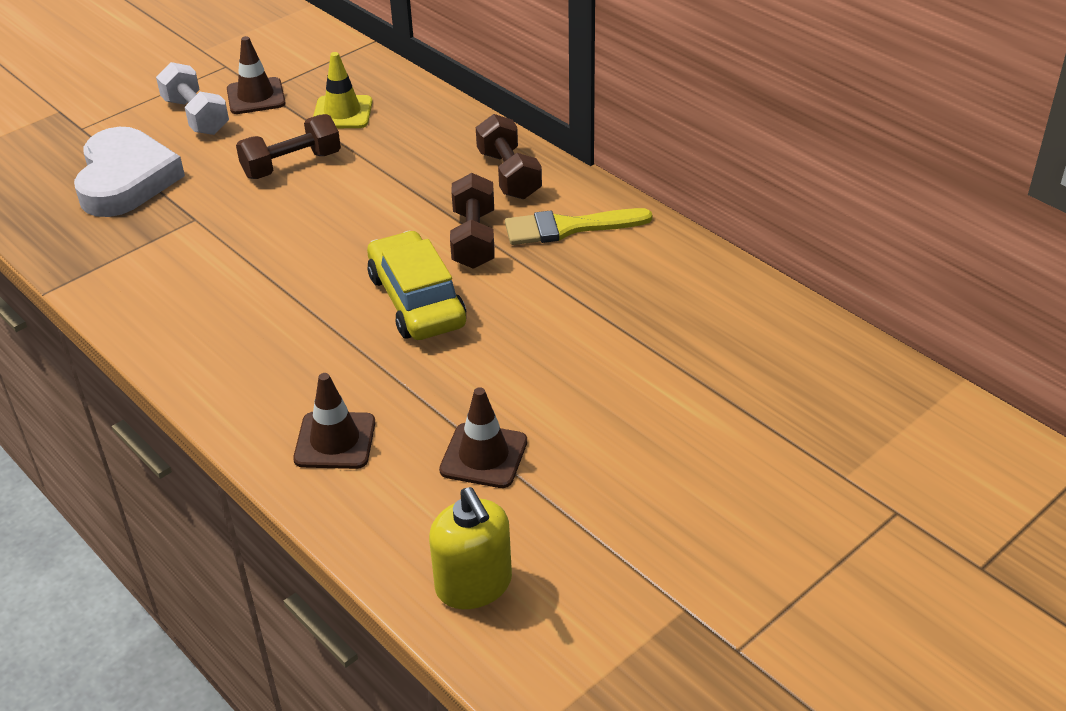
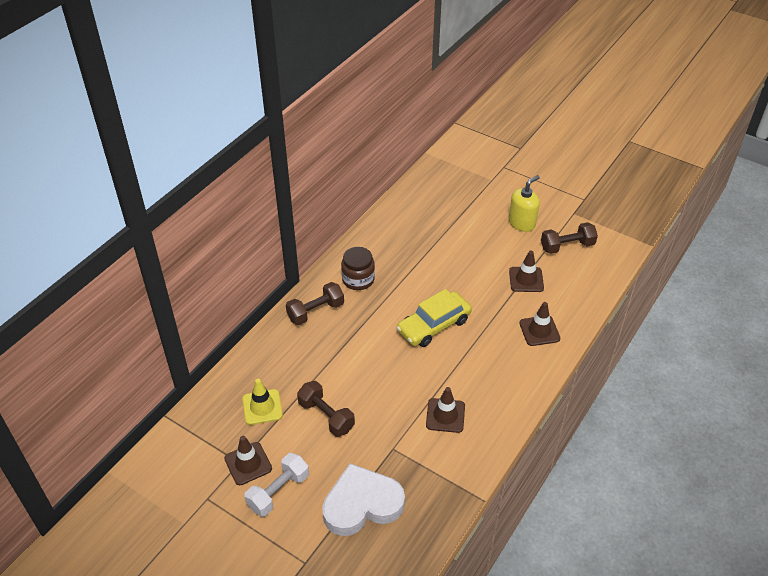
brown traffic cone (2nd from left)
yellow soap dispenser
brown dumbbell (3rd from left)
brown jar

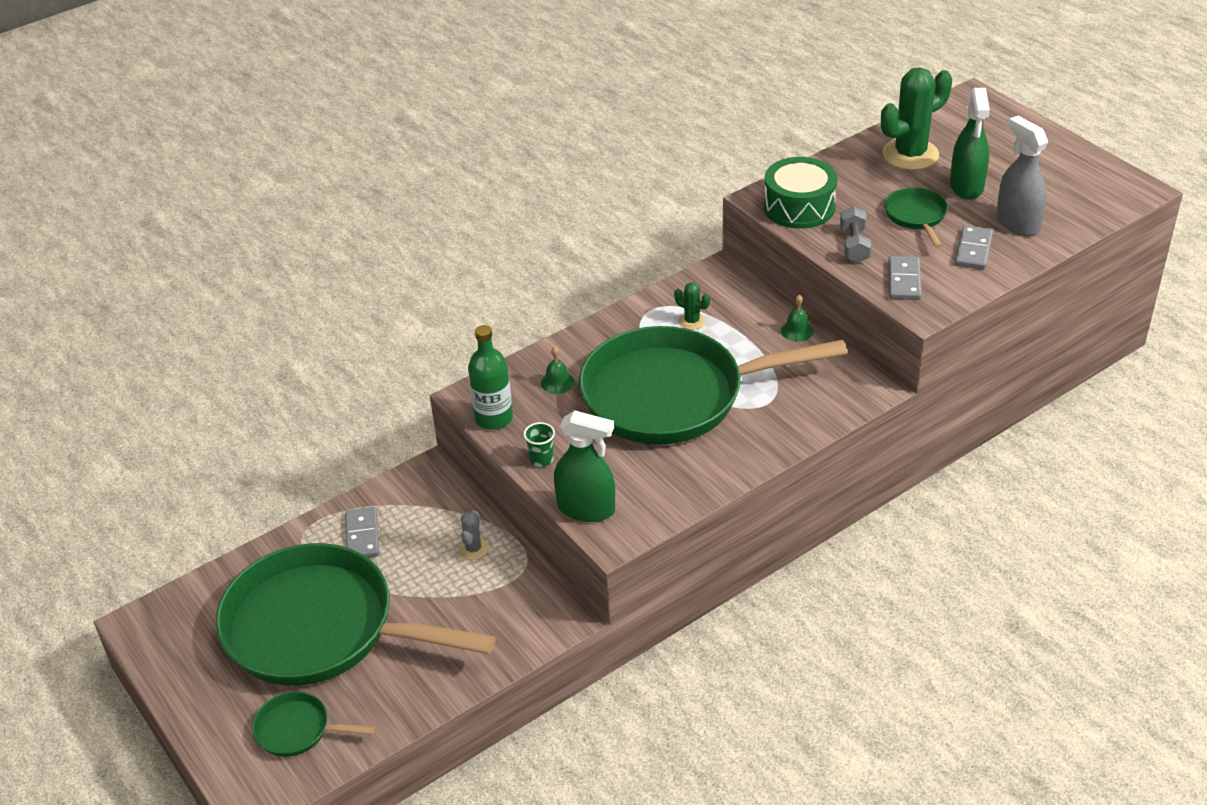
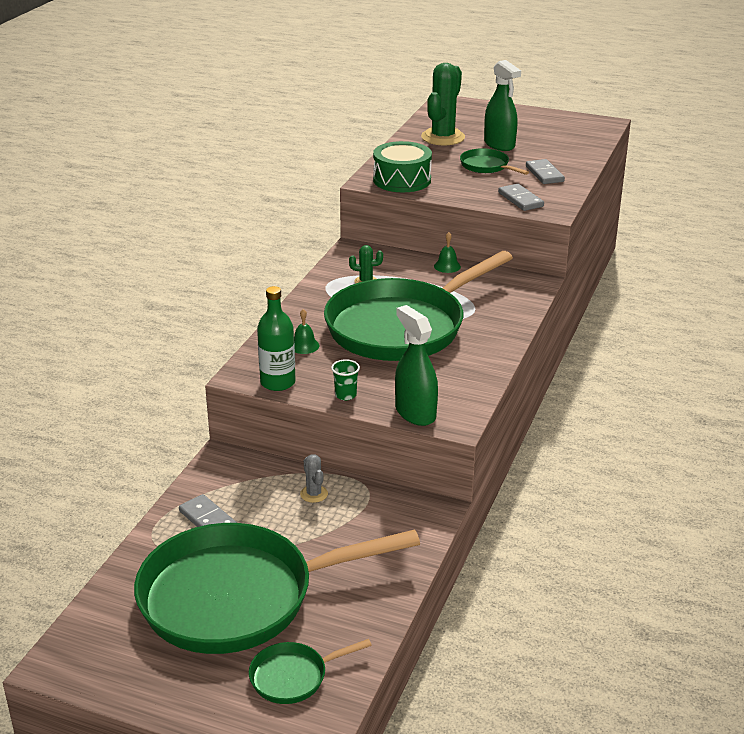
grey dumbbell
grey spray bottle
green spray bottle (1st from left)

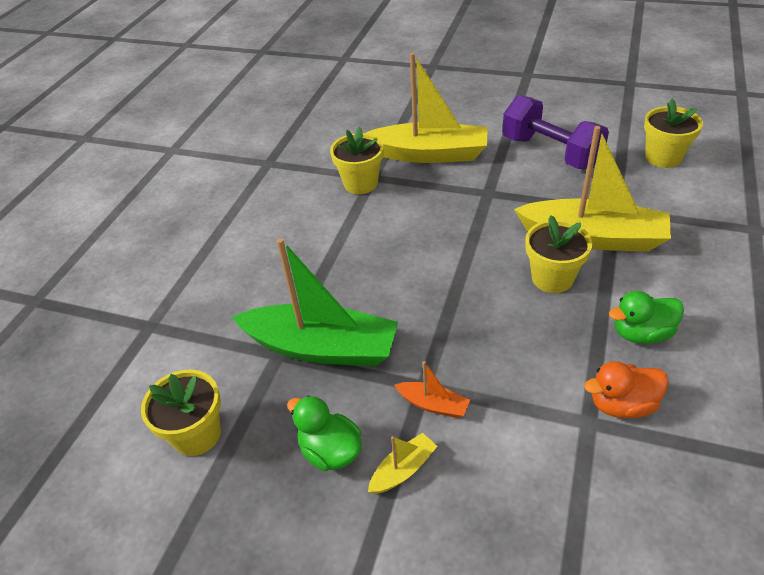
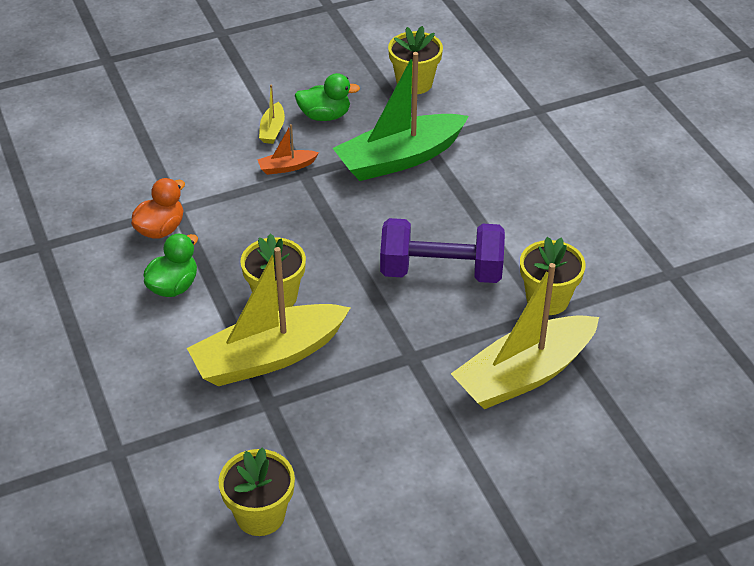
purple dumbbell

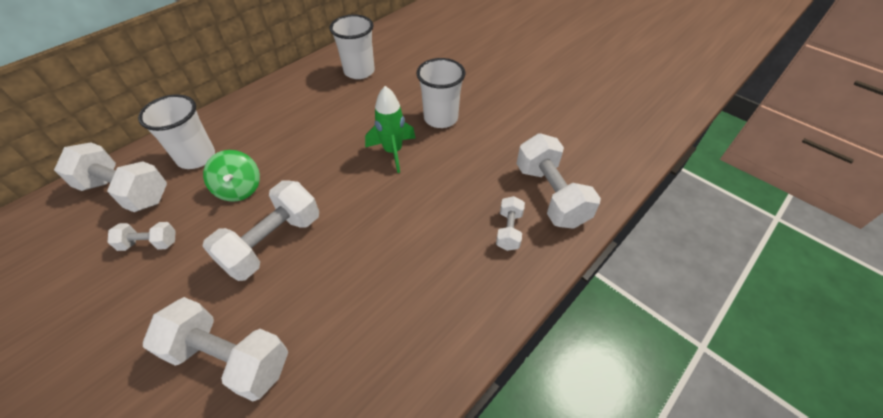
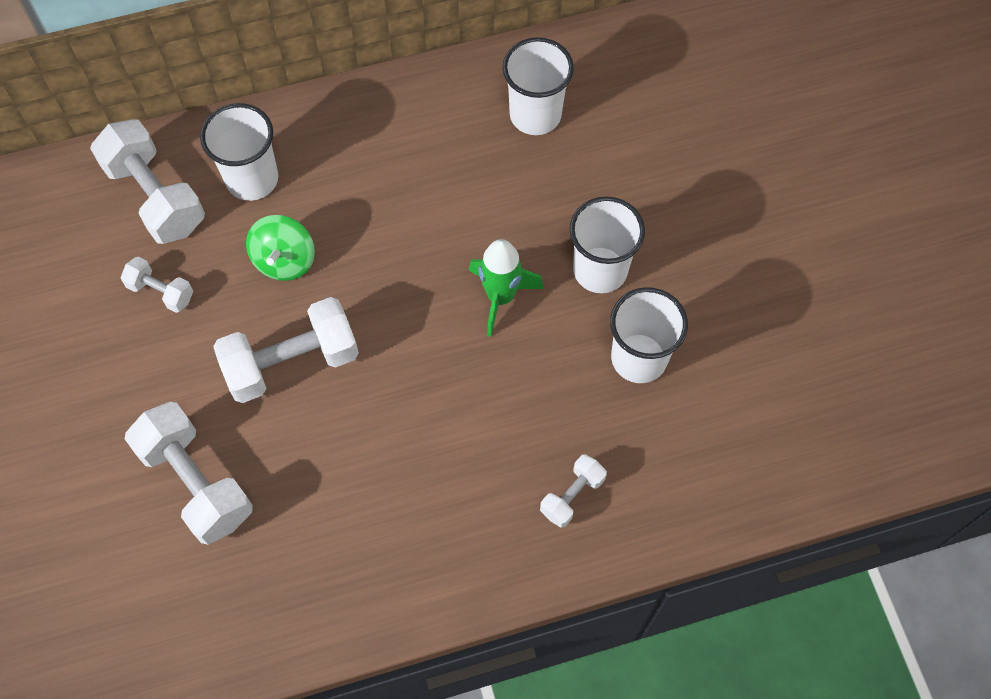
white dumbbell (6th from left in the first image)
white cup (4th from left)

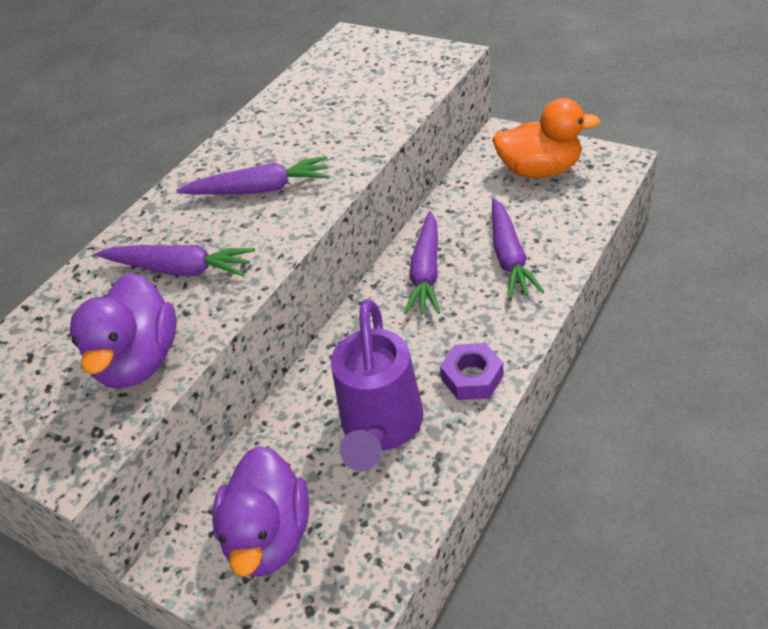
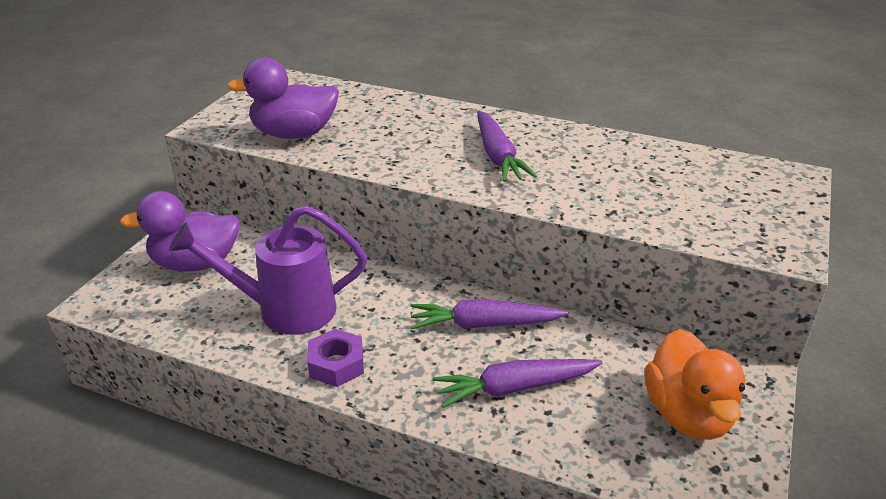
purple carrot (1st from left in the first image)

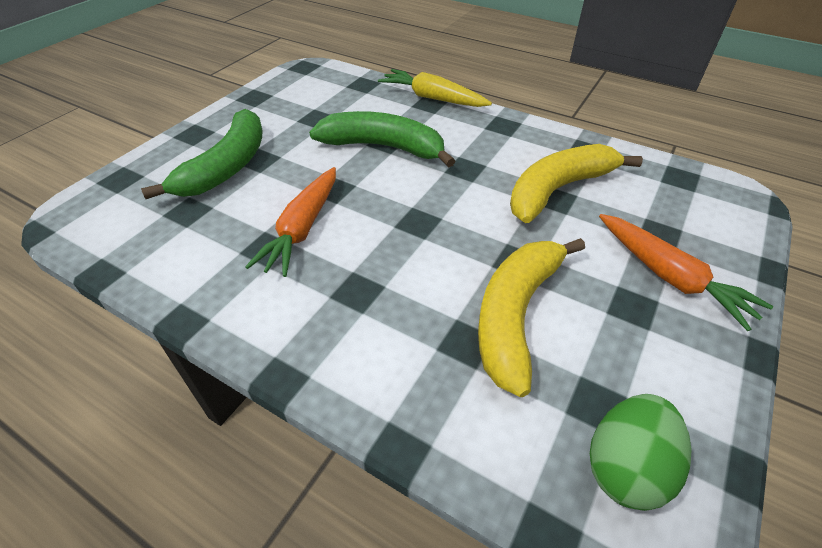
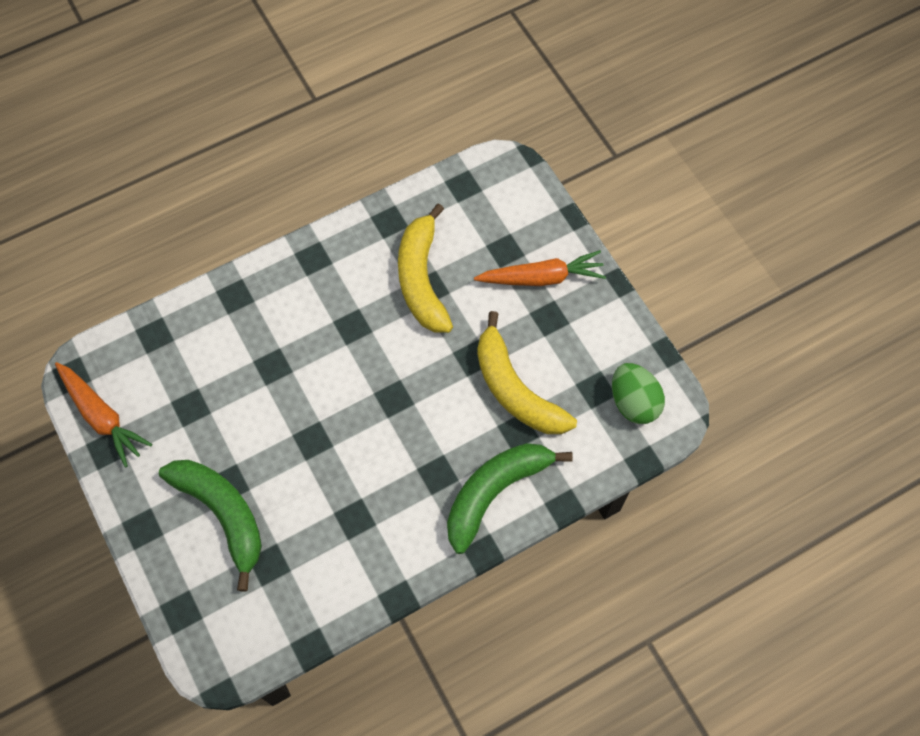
yellow carrot
orange carrot (1st from left)
green banana (2nd from left)

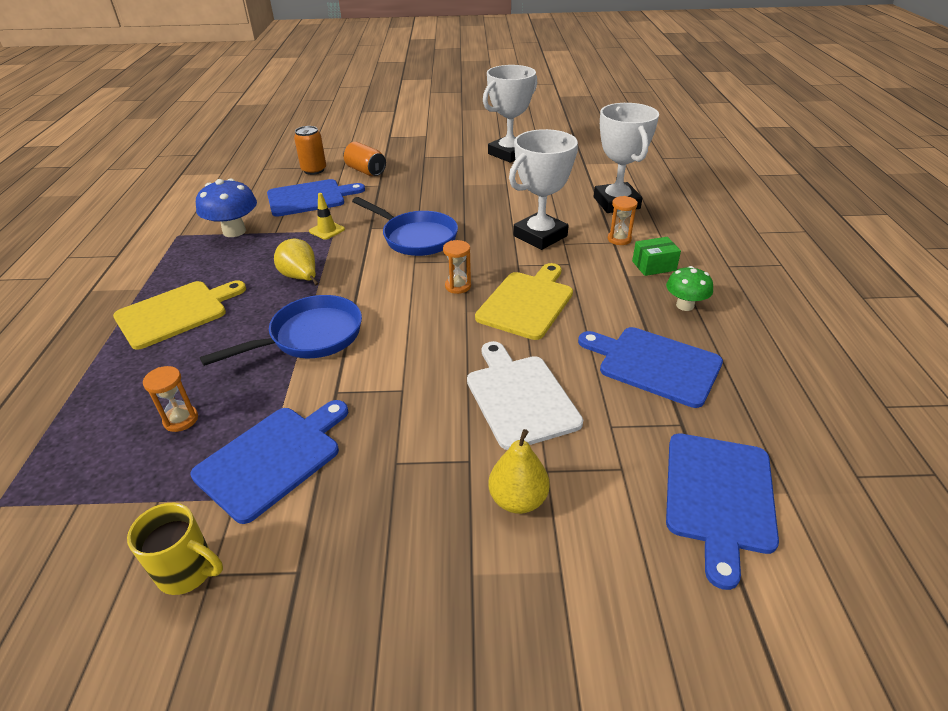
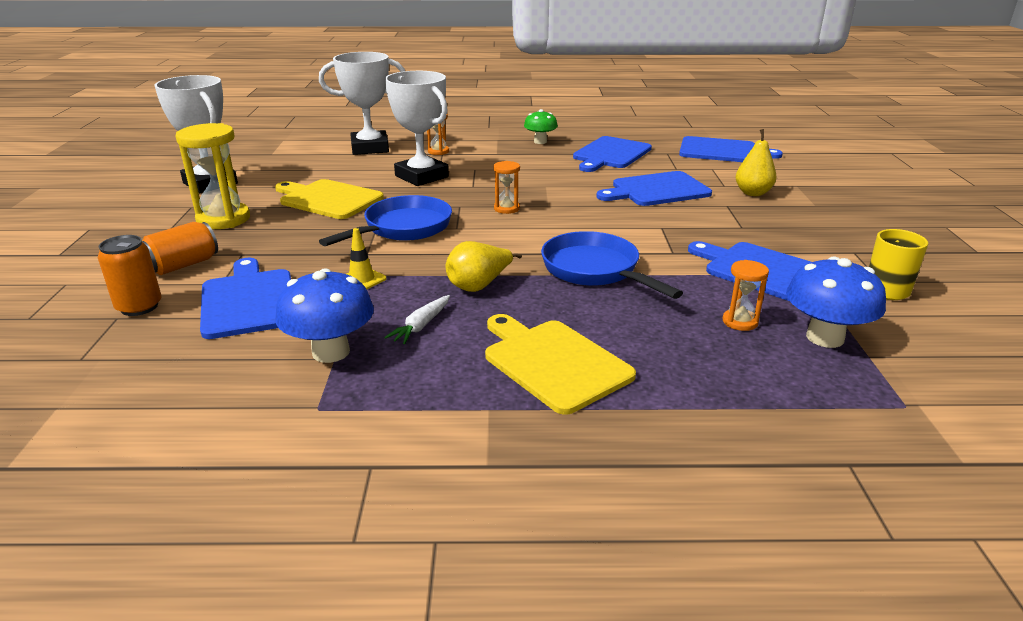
green box
yellow hourglass
white carrot
blue mushroom (2nd from left)
yellow cutting board (1st from left)
blue cutting board (3rd from left)

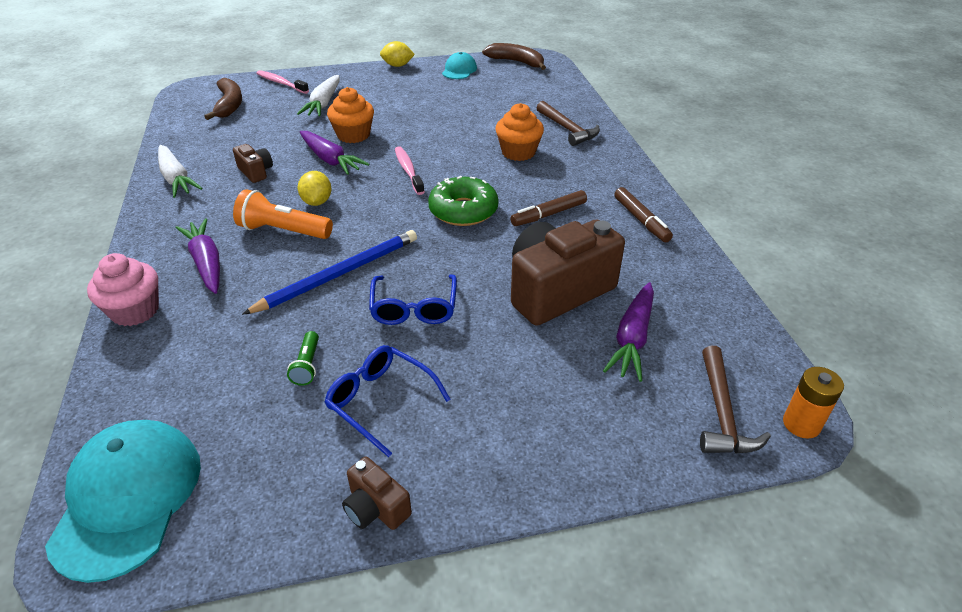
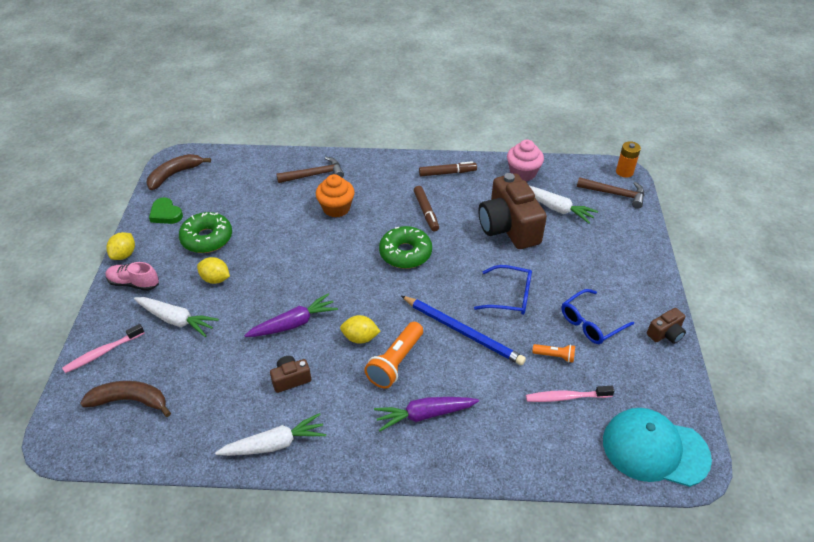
orange cupcake (1st from left in the first image)
pink shoe
green donut (1st from left)
yellow lemon (2nd from left)
pink cupcake
pink toothbrush (2nd from left)
green heart
orange flashlight (2nd from left)
white carrot (3rd from left)
blue pencil

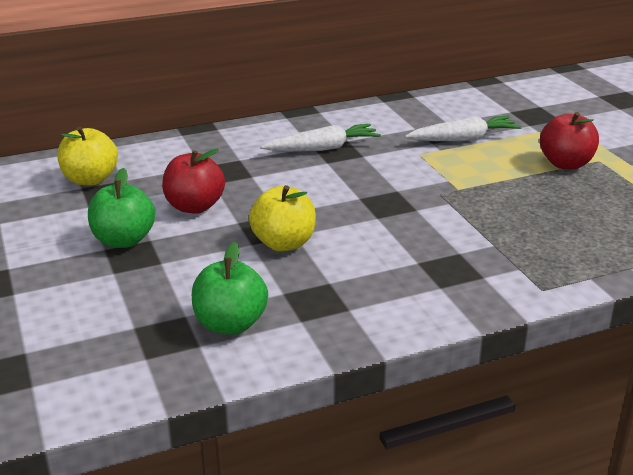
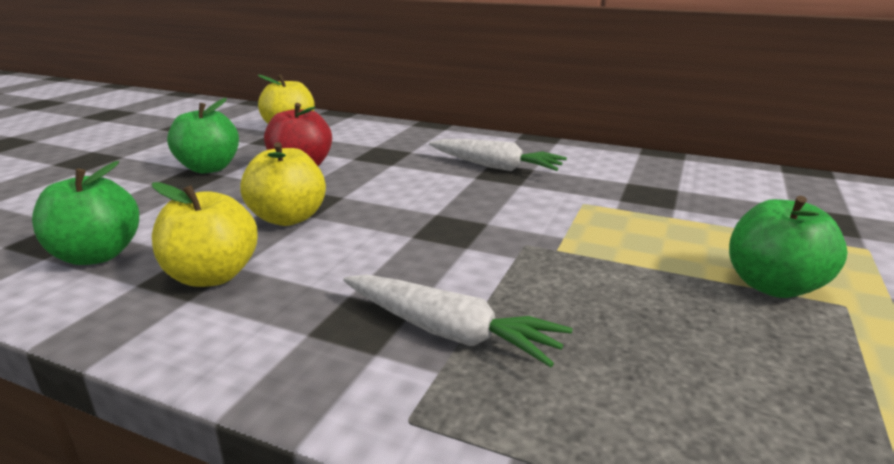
yellow apple (1st from left)
white carrot (1st from left)
green apple (3rd from left)

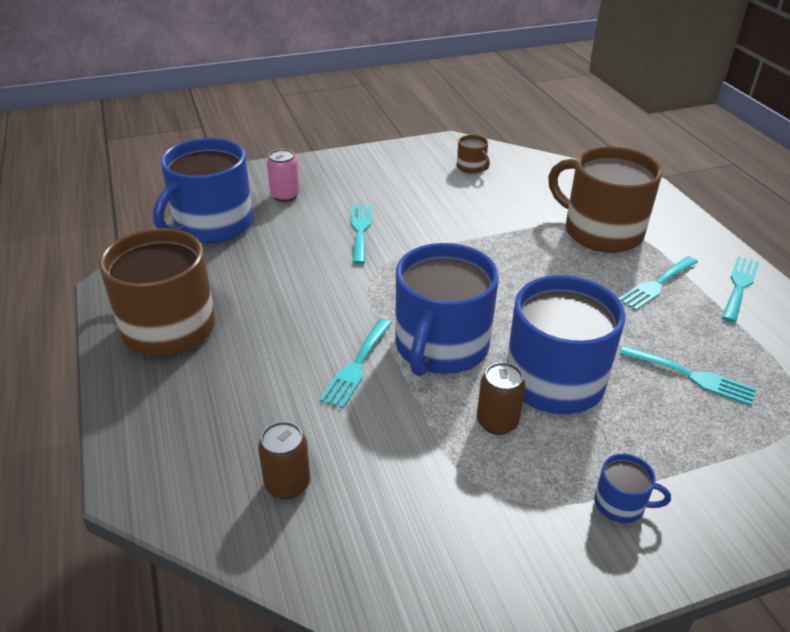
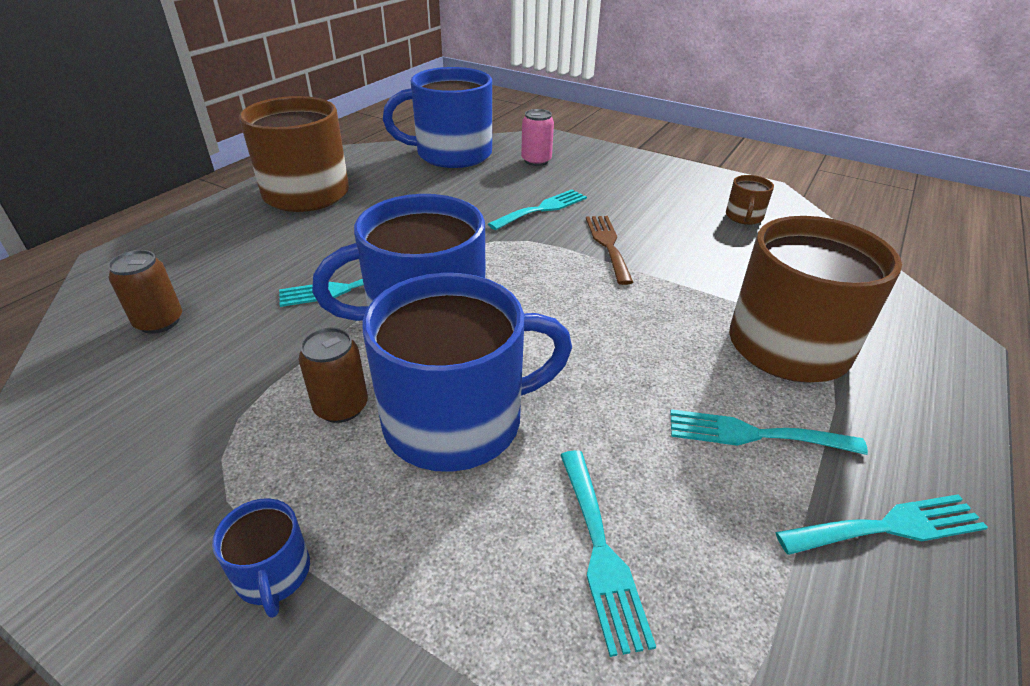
brown fork

